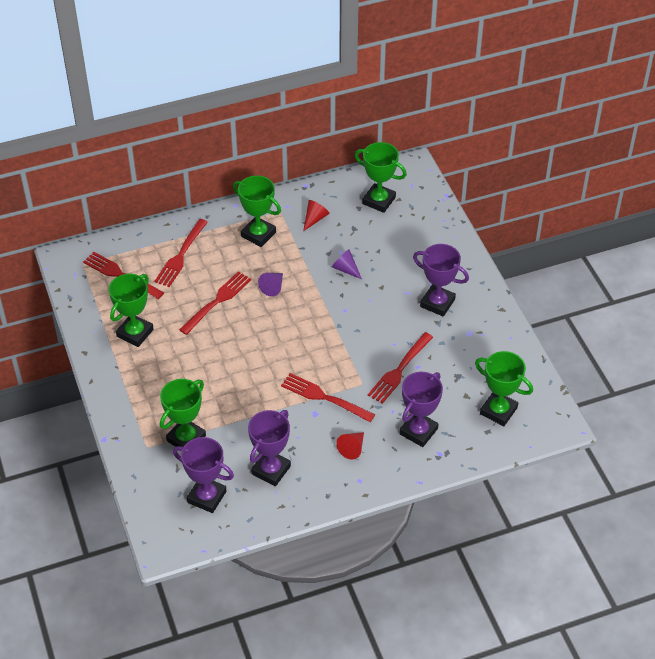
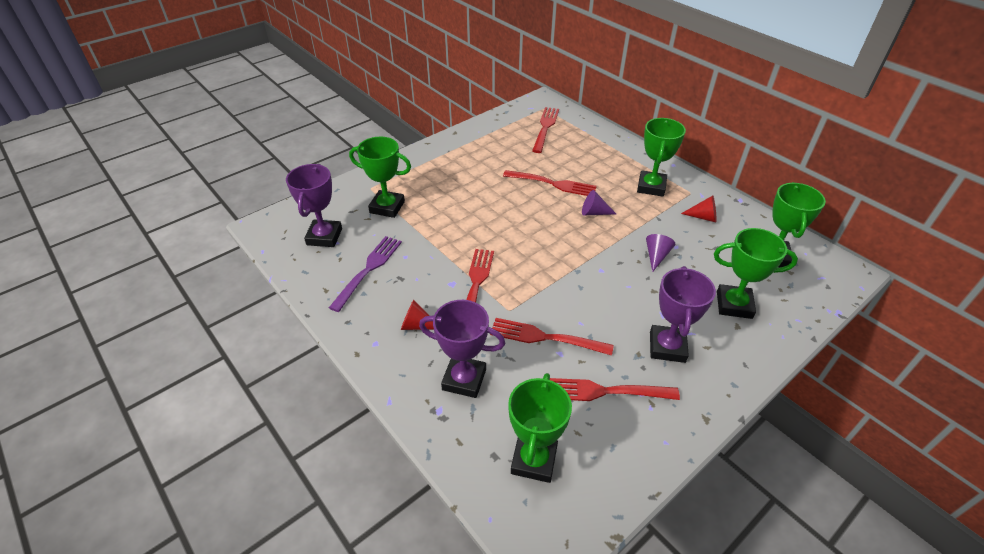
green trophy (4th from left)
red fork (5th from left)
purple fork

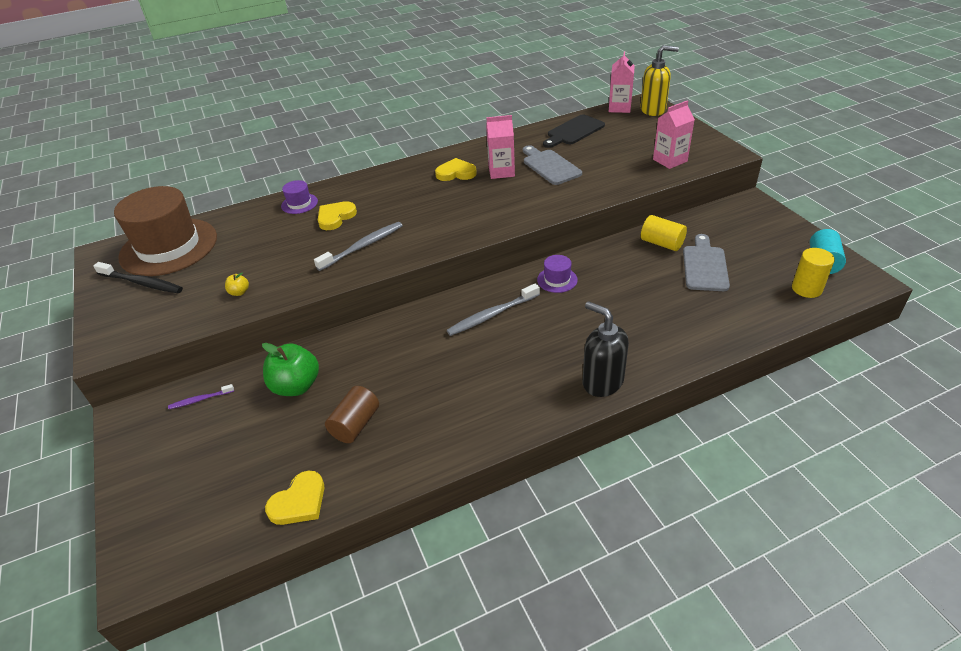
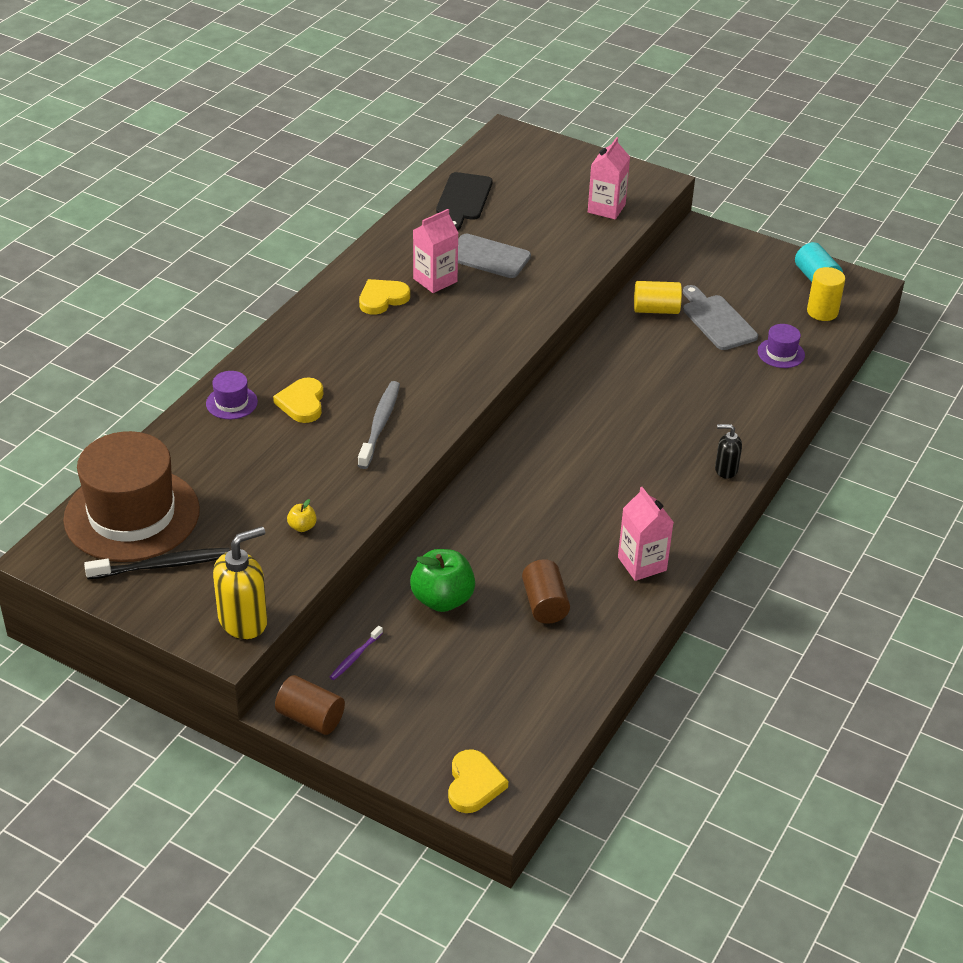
grey toothbrush (2nd from left in the first image)
brown cylinder (1st from left)
yellow heart (3rd from left)
purple hat (2nd from left)
pink carton (3rd from left)
yellow soap dispenser
black soap dispenser

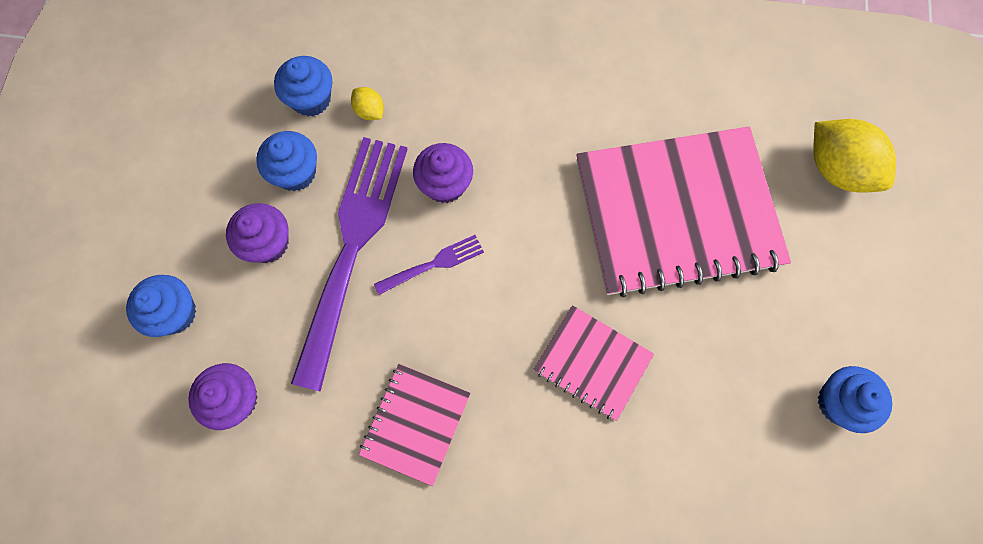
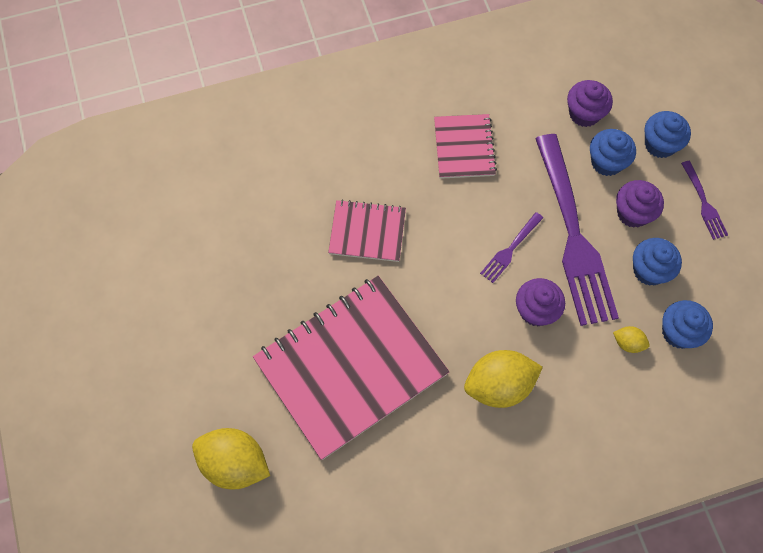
yellow lemon (2nd from left)
purple fork (3rd from left)
blue cupcake (1st from left)

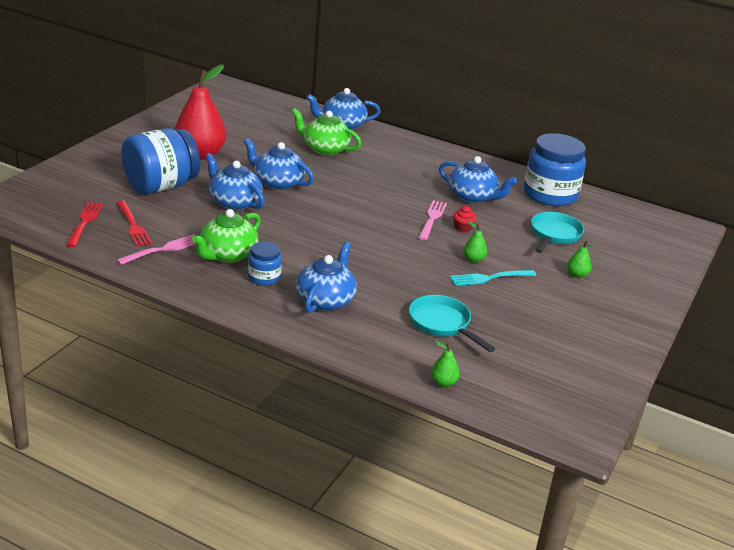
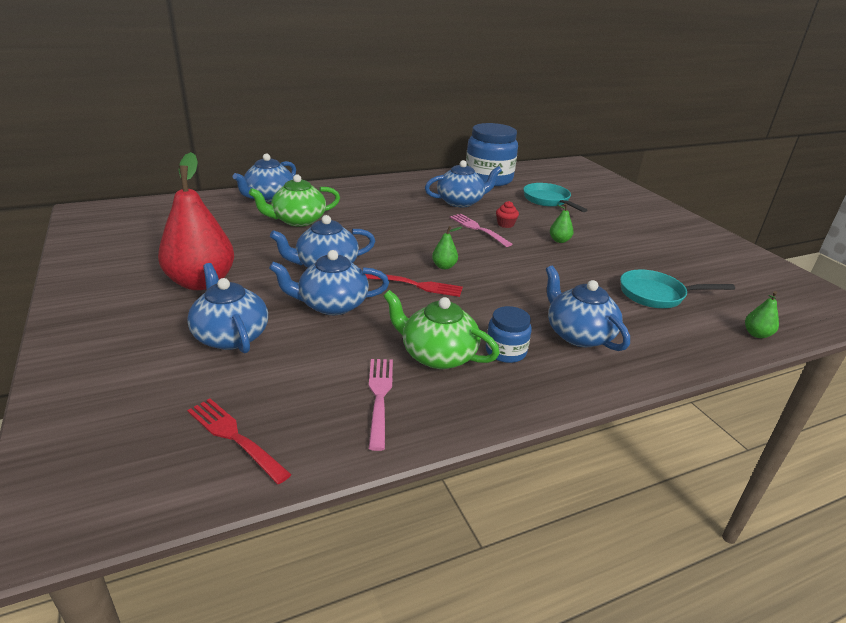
turquoise fork
red fork (2nd from left)
green pear (1st from left)
blue teapot (1st from left)
green teapot (2nd from left)

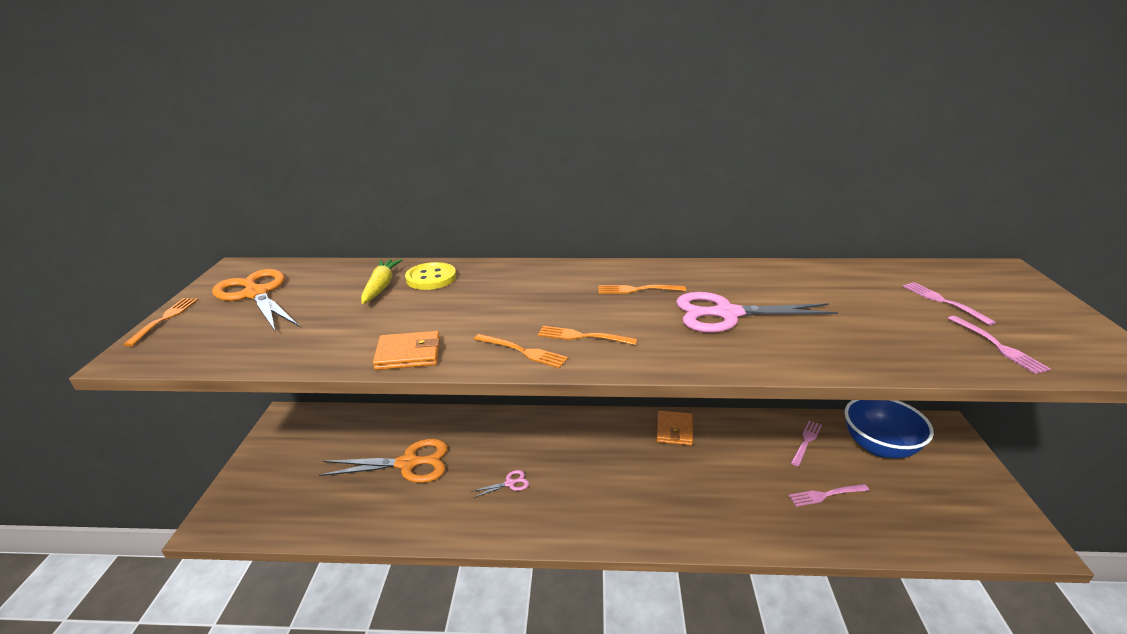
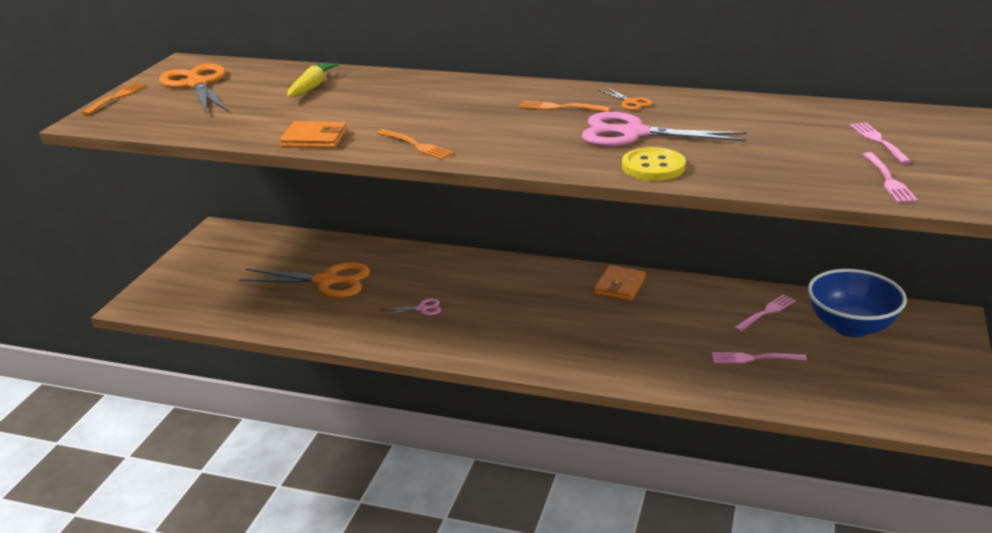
orange fork (3rd from left in the first image)
orange scissors (3rd from left)
yellow button

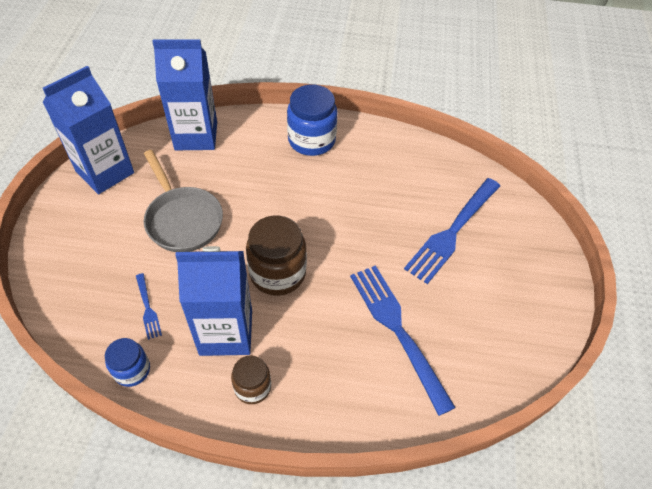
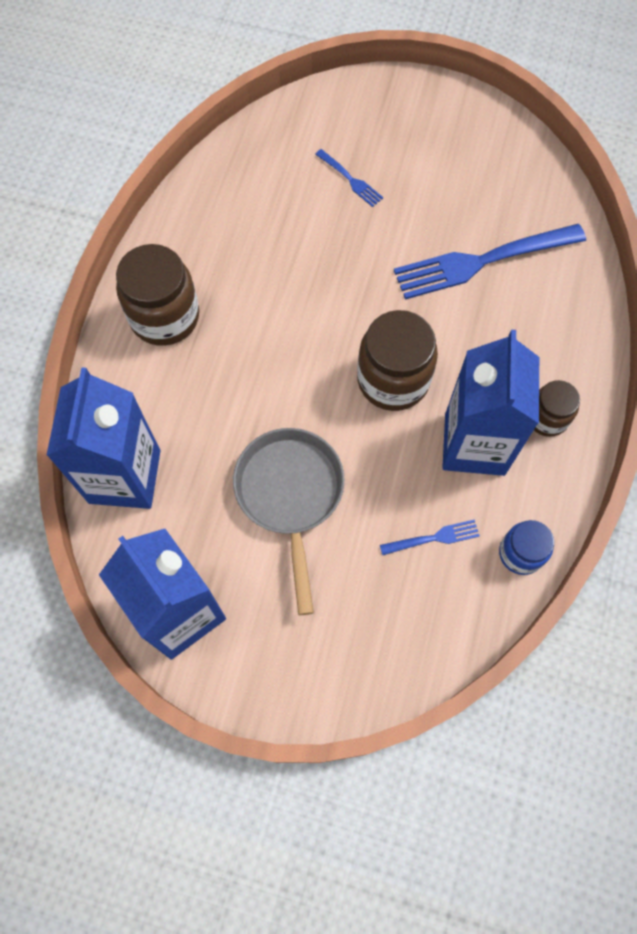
brown jar (1st from left)
grey pan
blue fork (1st from left)

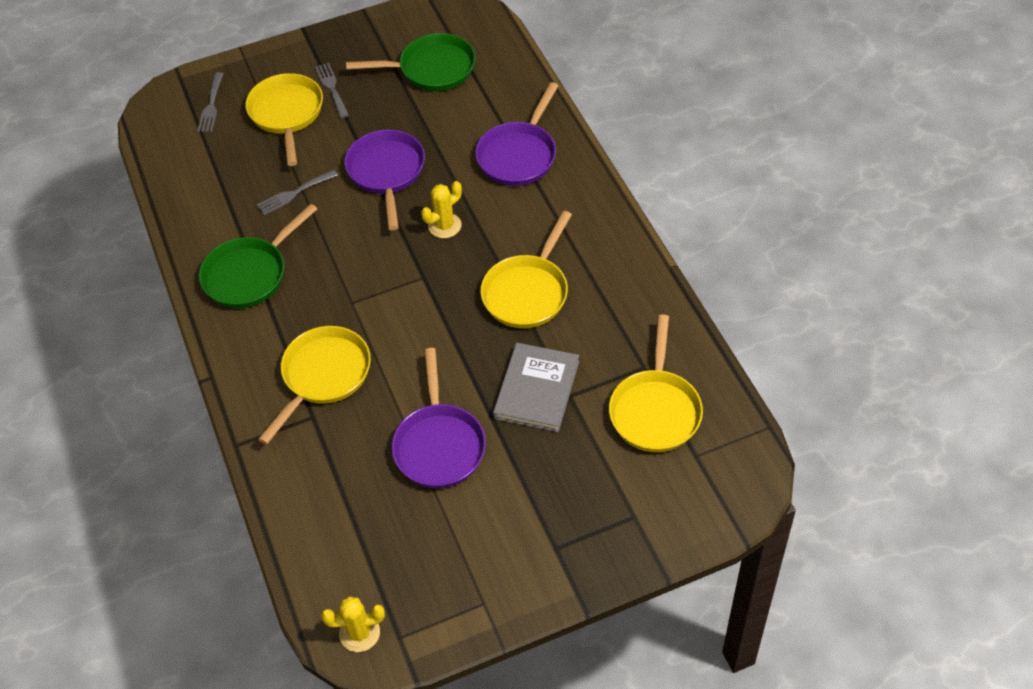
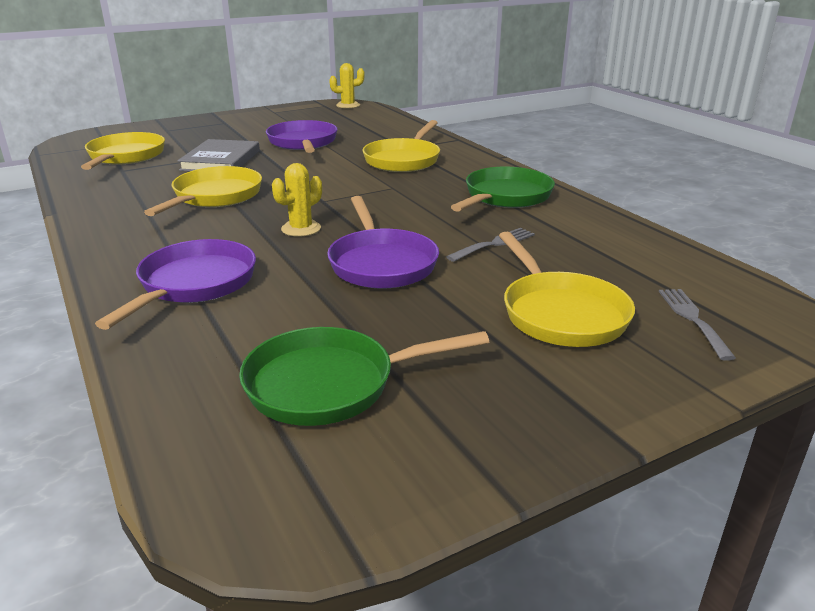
grey fork (3rd from left in the first image)

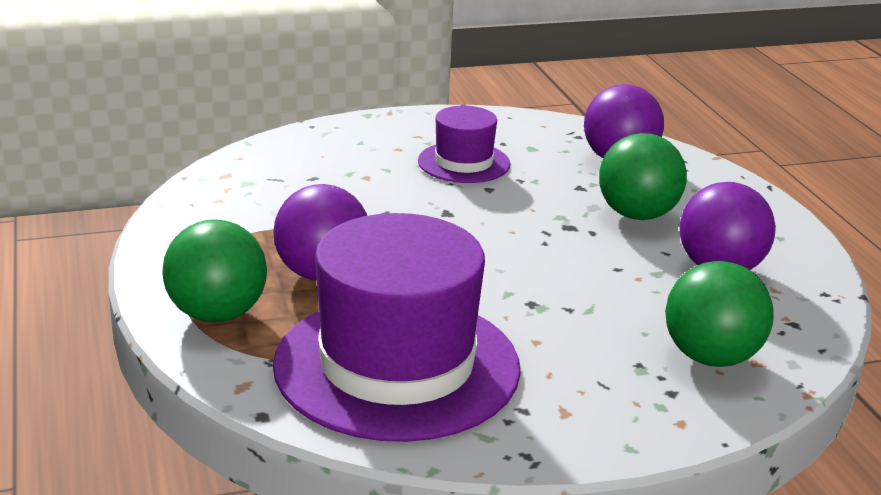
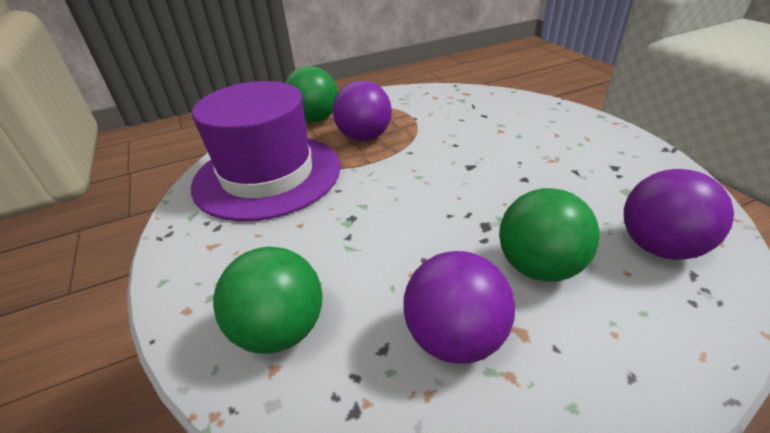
purple hat (2nd from left in the first image)

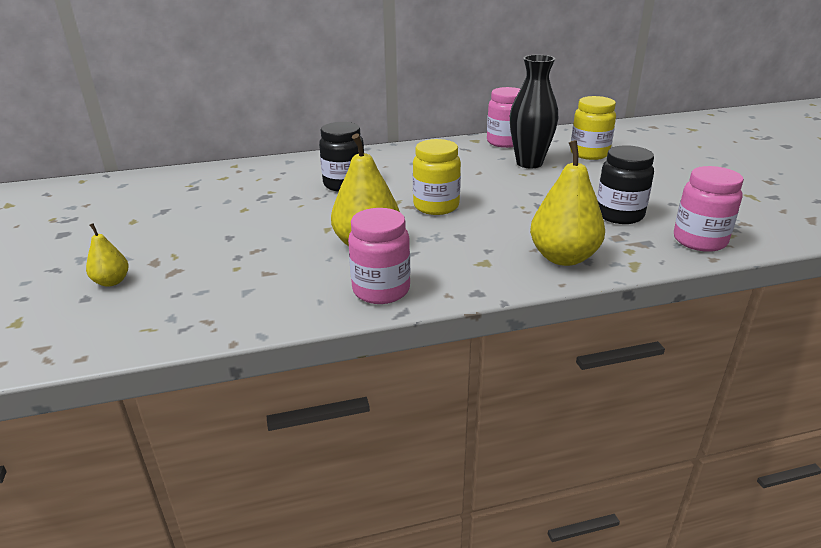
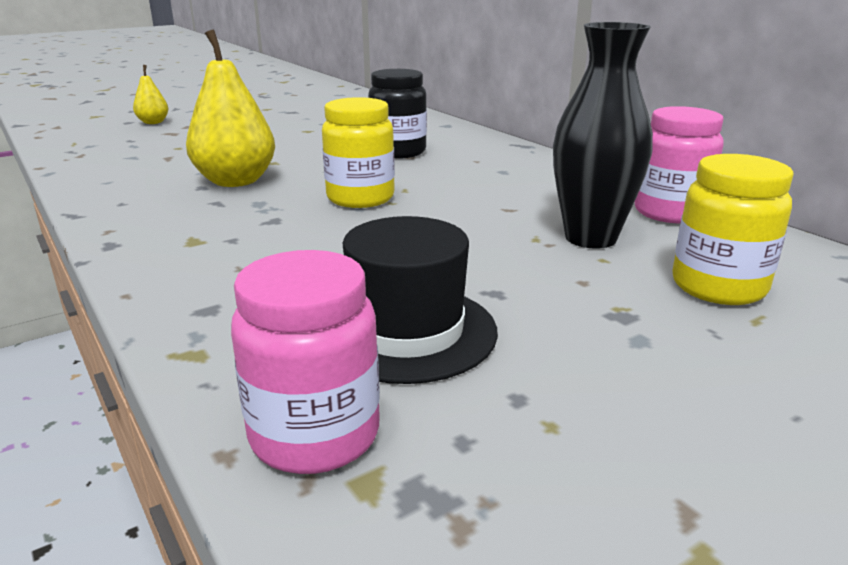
pink jar (1st from left in the first image)
yellow pear (3rd from left in the first image)
black hat

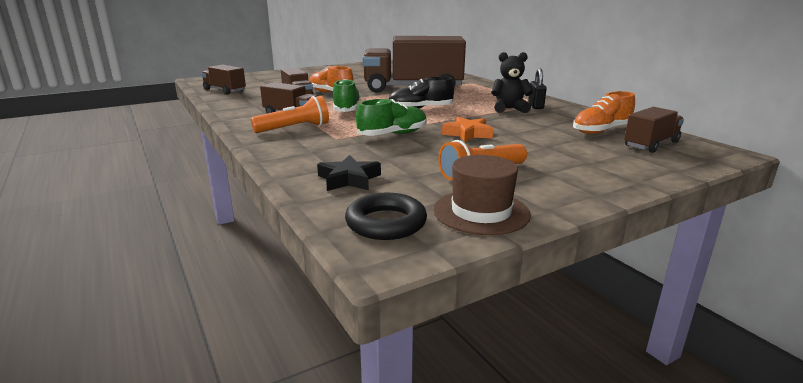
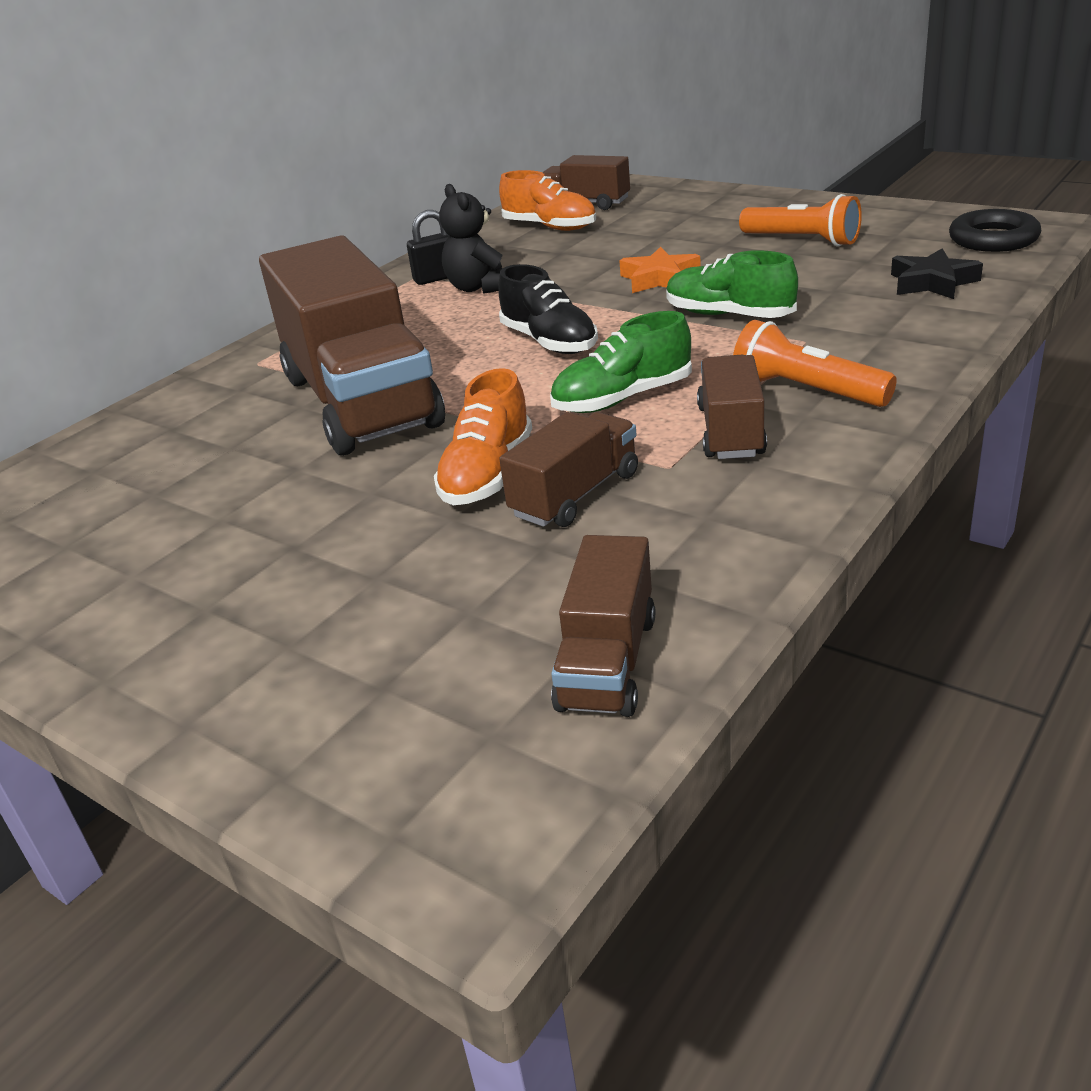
brown hat

